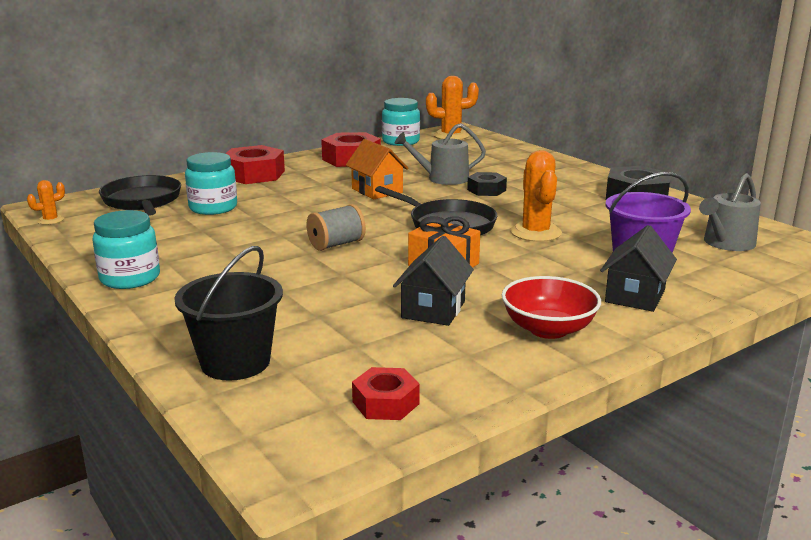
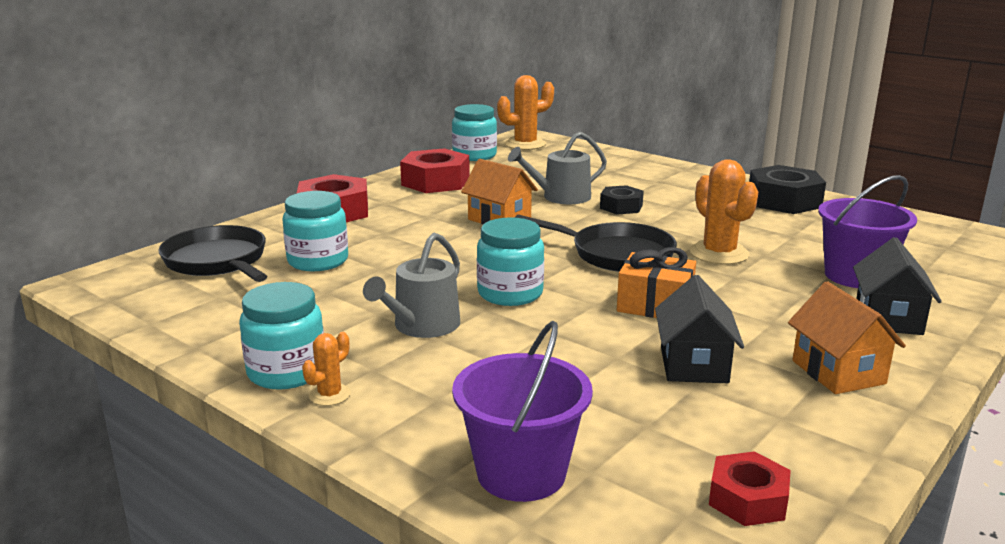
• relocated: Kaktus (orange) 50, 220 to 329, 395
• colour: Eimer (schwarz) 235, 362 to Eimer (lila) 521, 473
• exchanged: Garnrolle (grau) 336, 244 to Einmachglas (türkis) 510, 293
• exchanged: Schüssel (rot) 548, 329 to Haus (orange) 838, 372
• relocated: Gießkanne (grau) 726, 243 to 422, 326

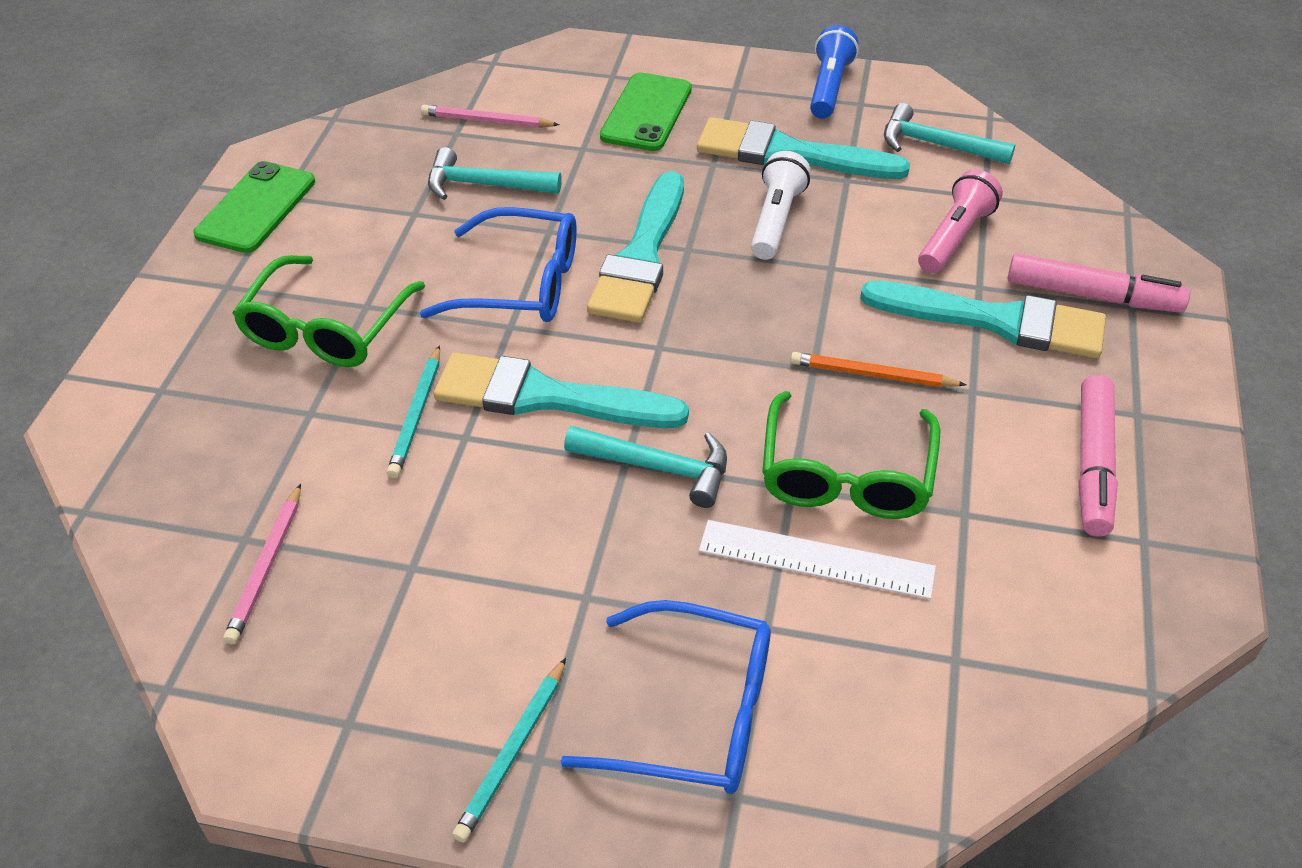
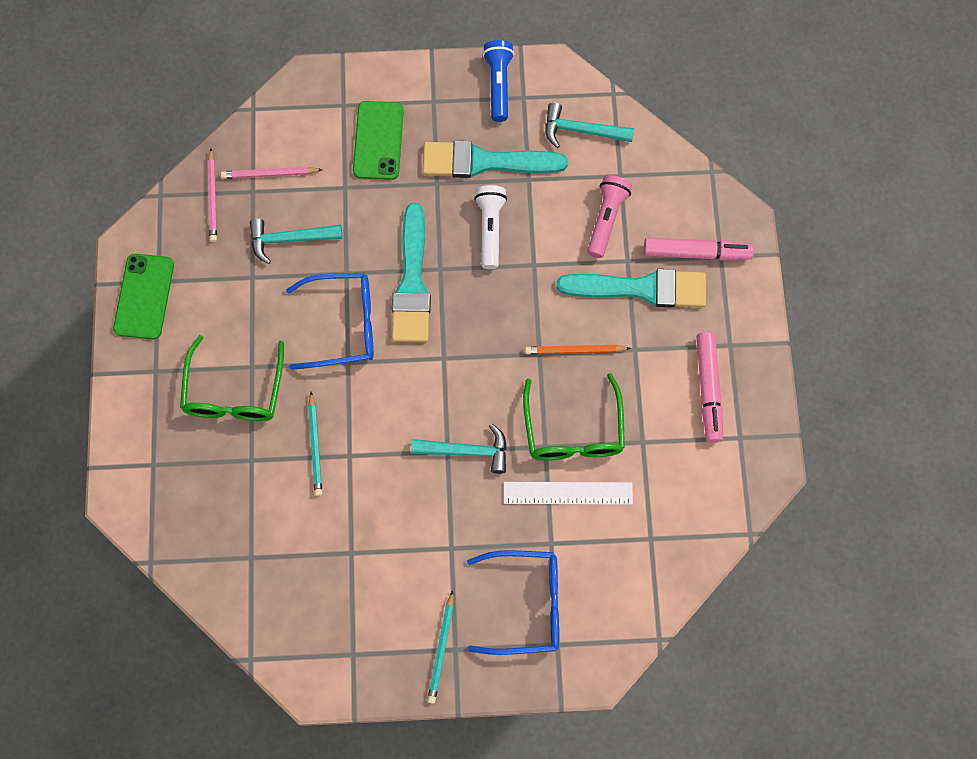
• relocated: Bleistift (rosa) 266, 567 to 213, 198
• missing: Pinsel (türkis) 546, 397

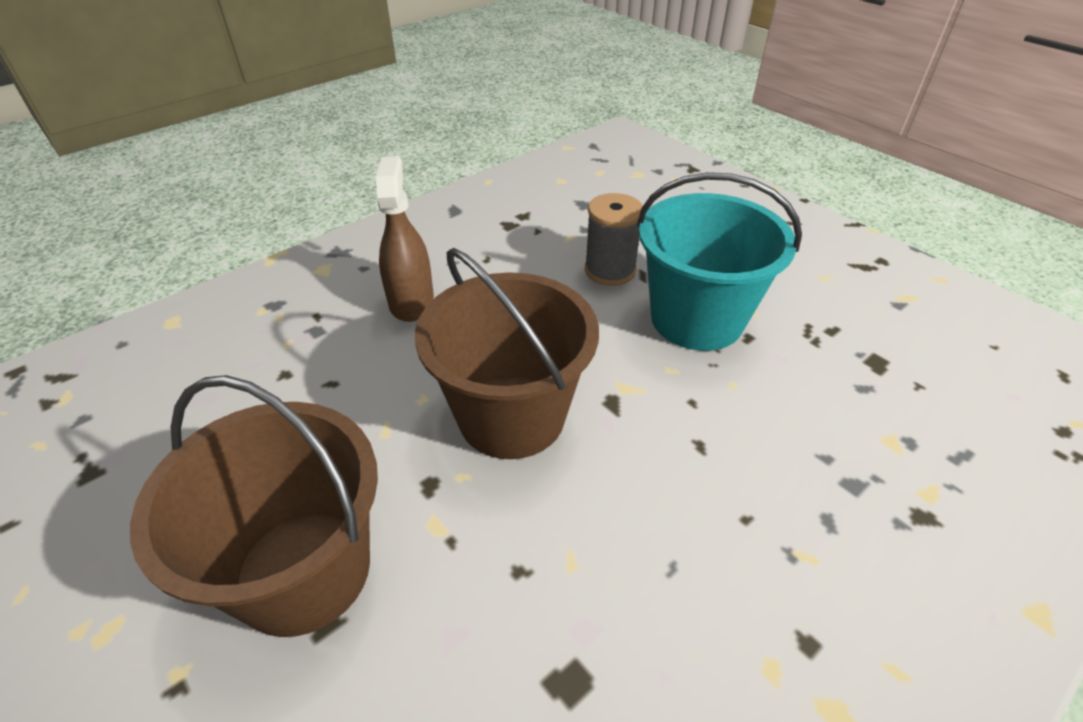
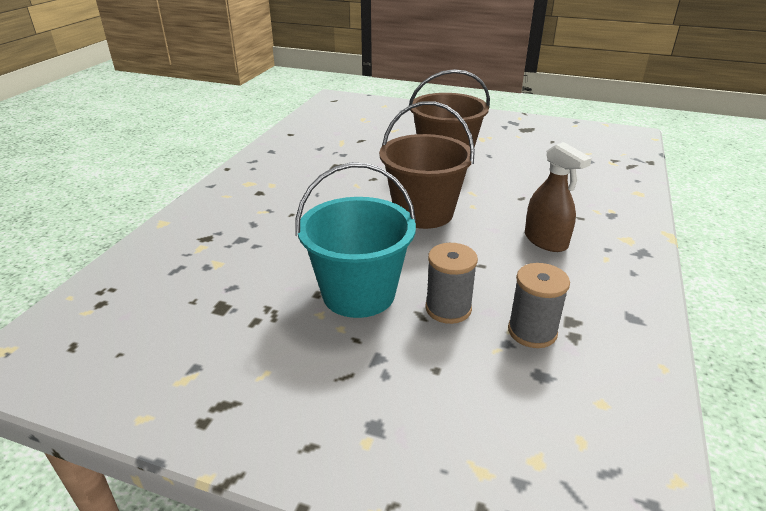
• appeared: Garnrolle (grau) 532, 331

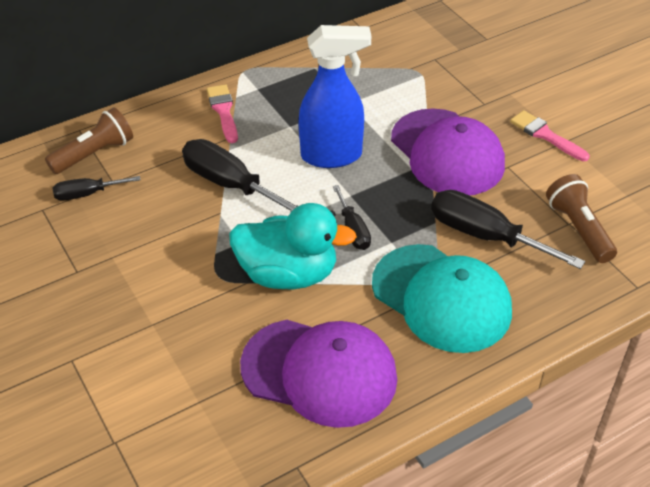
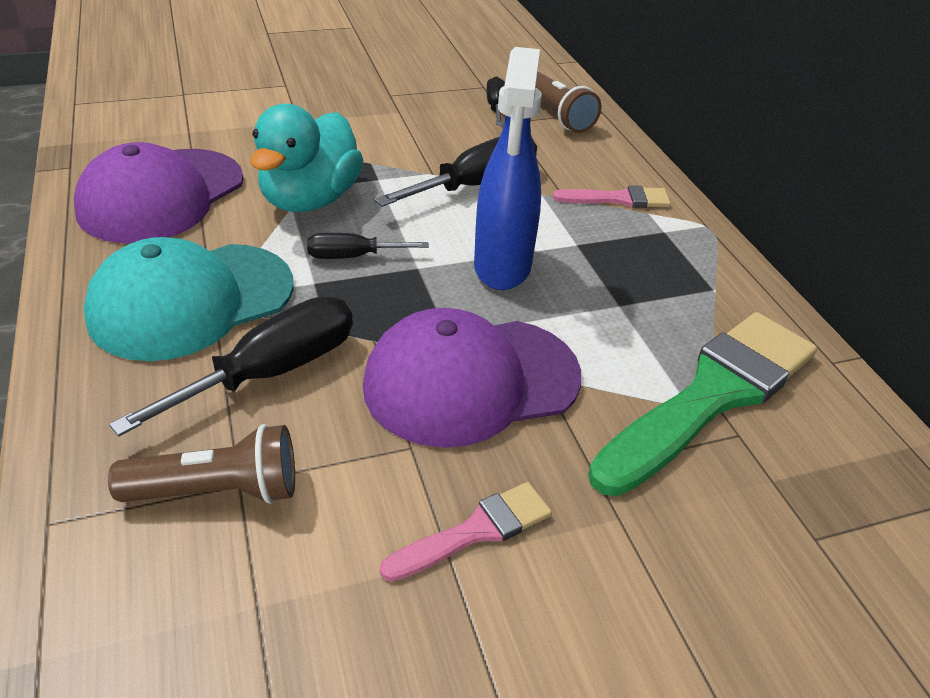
• appeared: Pinsel (grün) 712, 396

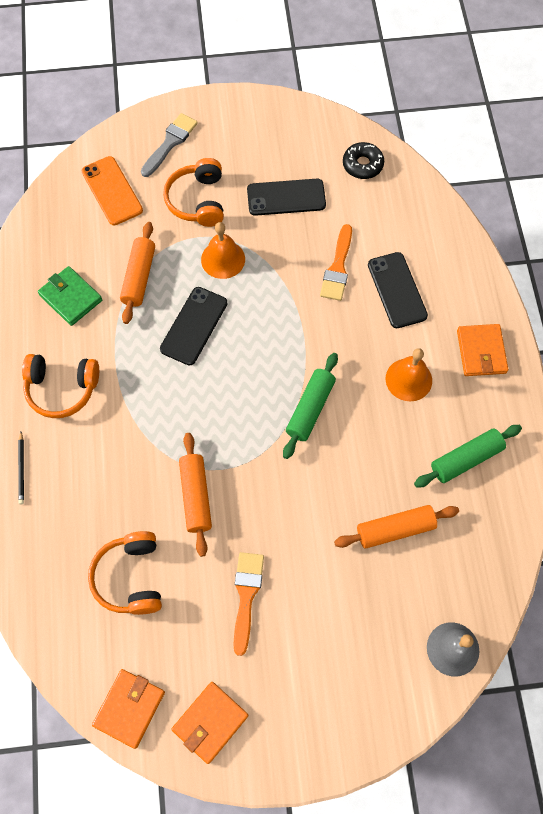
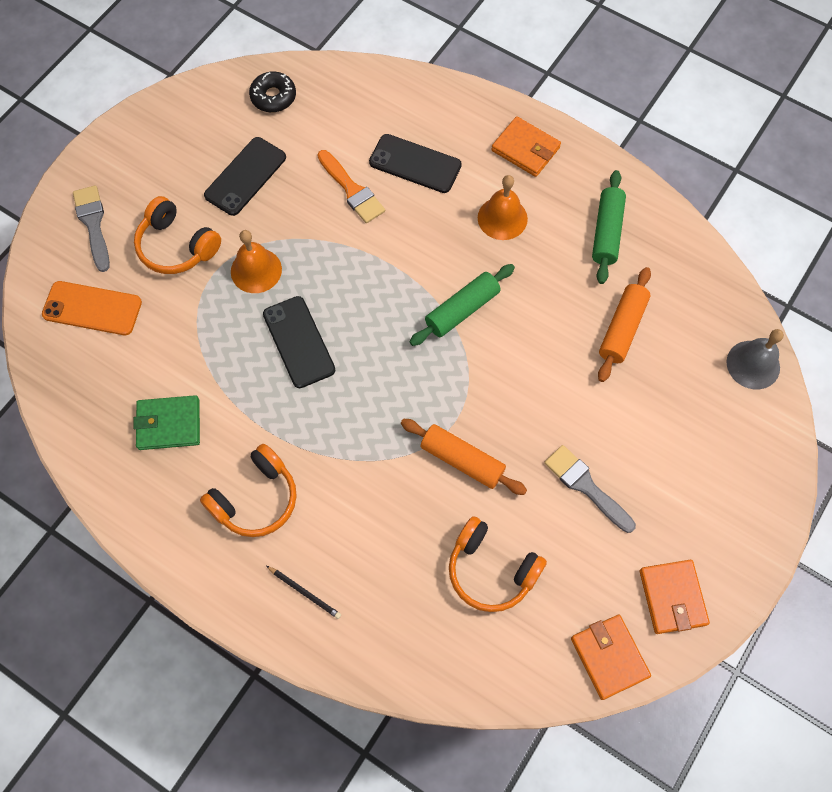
• missing: Nudelholz (orange) 139, 277
• colour: Pinsel (orange) 246, 596 to Pinsel (grau) 586, 486
• spun: Nudelholz (grün) 310, 409 = 462, 310 75 degrees clockwise

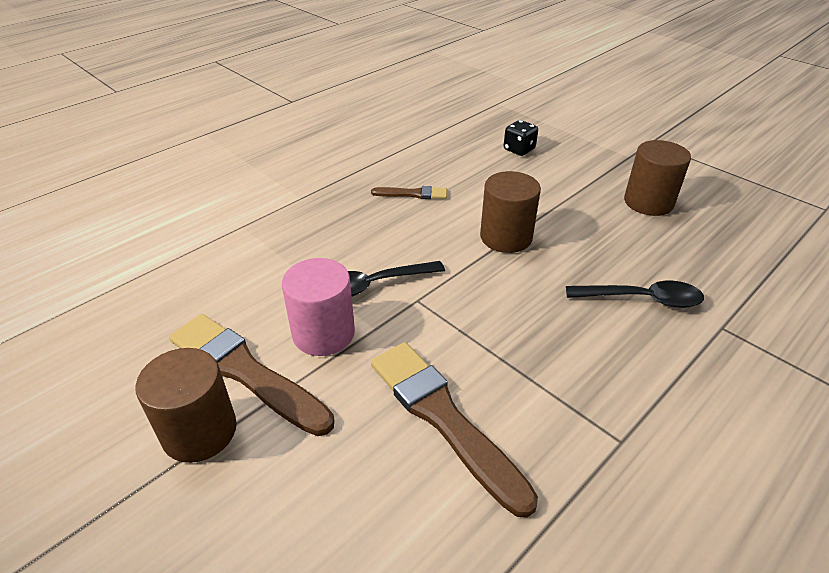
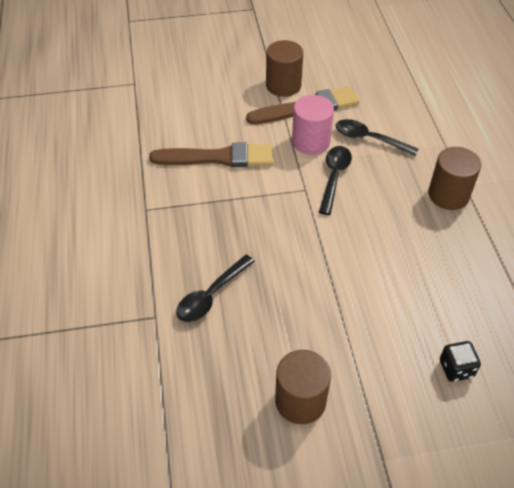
• missing: Pinsel (braun) 413, 194
• relocated: Vollzylinder (braun) 506, 237 to 448, 195
• appeared: Löffel (schwarz) 369, 139

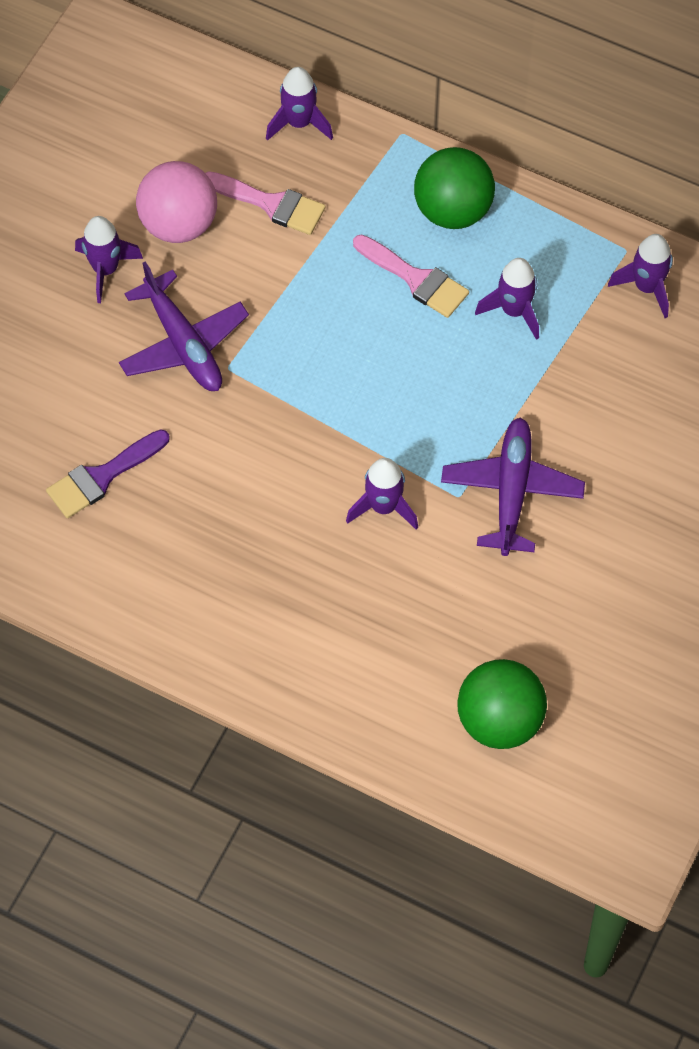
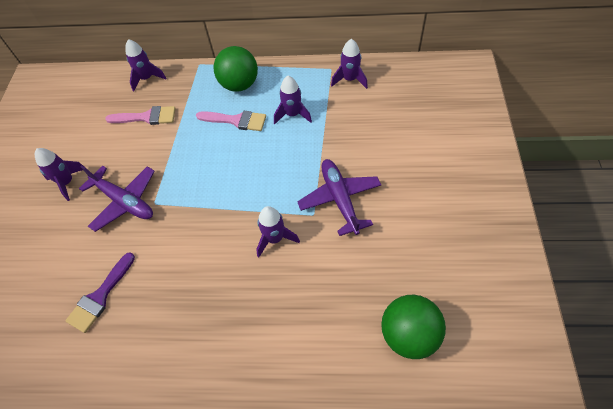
• missing: Ball (rosa) 178, 224

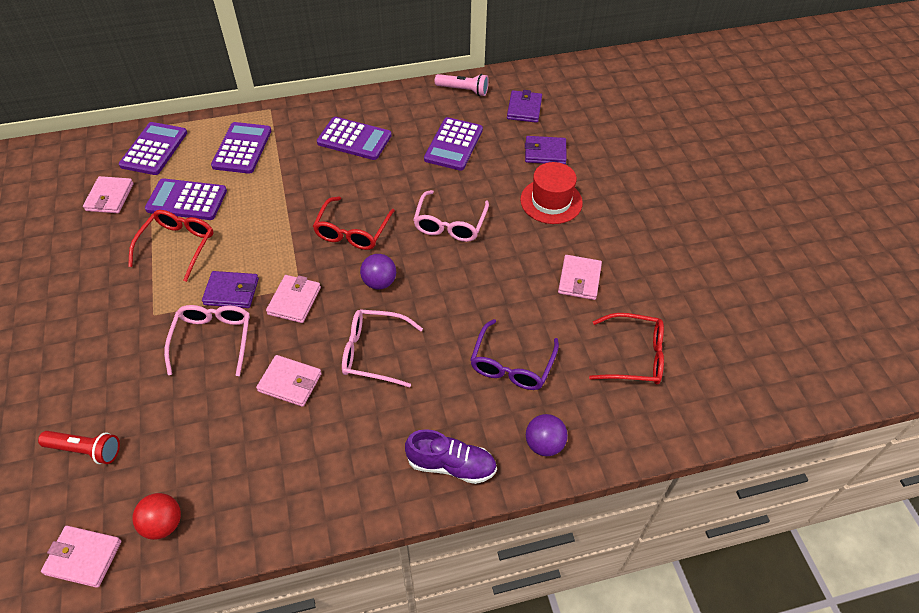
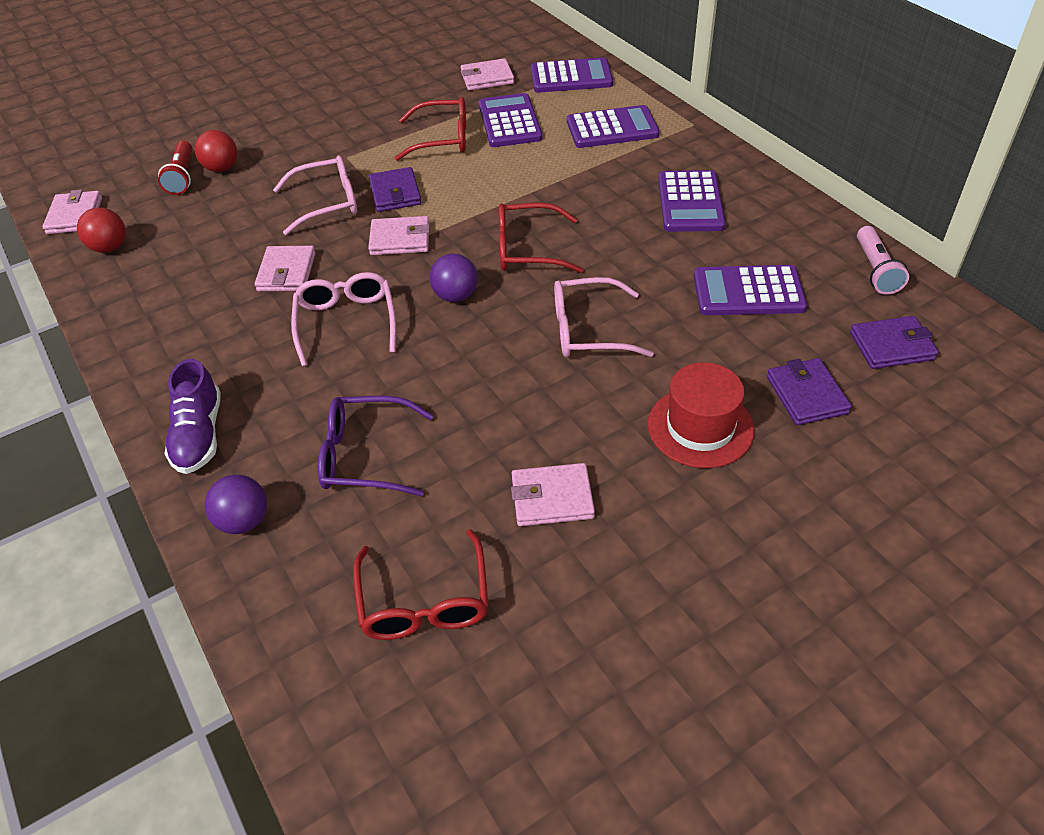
• appeared: Ball (rot) 221, 168

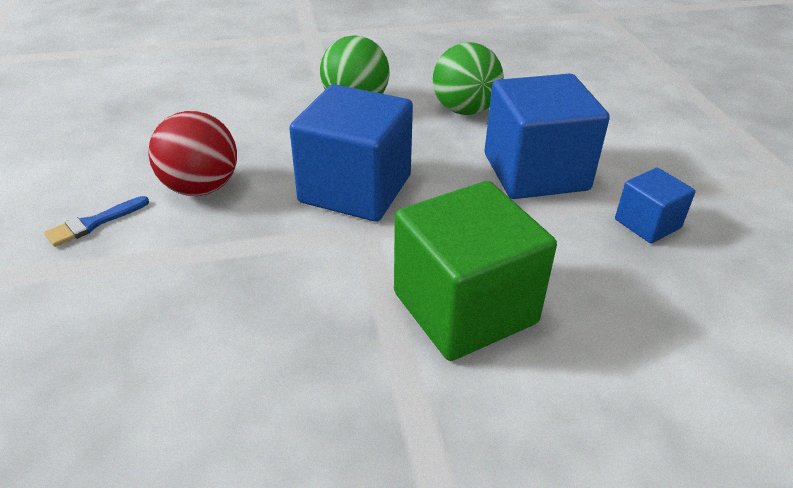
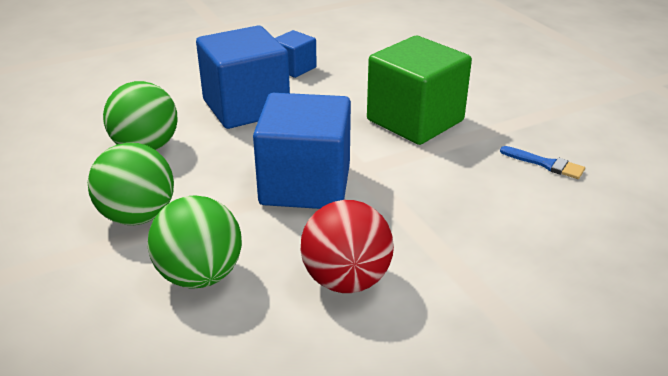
• relocated: Pinsel (blau) 94, 223 to 545, 164
• appeared: Ball (grün) 200, 275

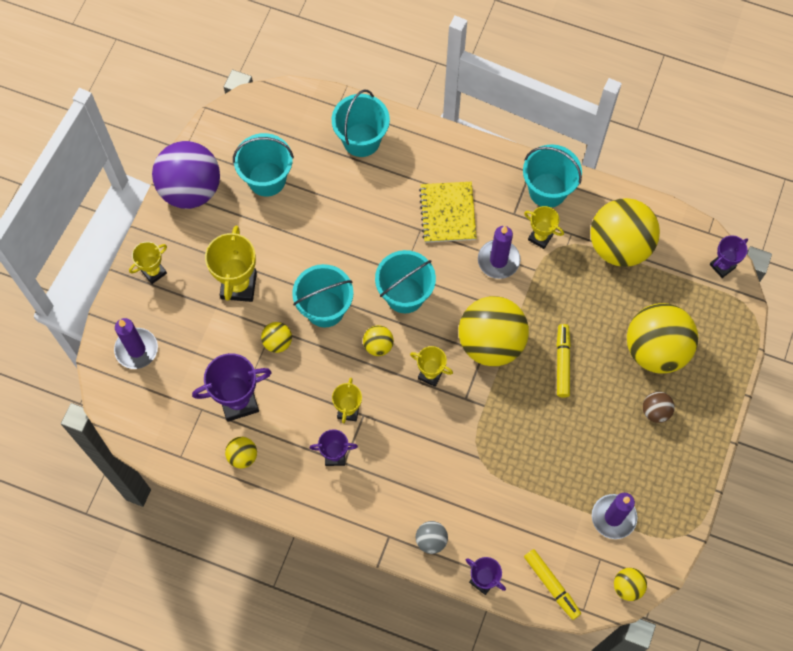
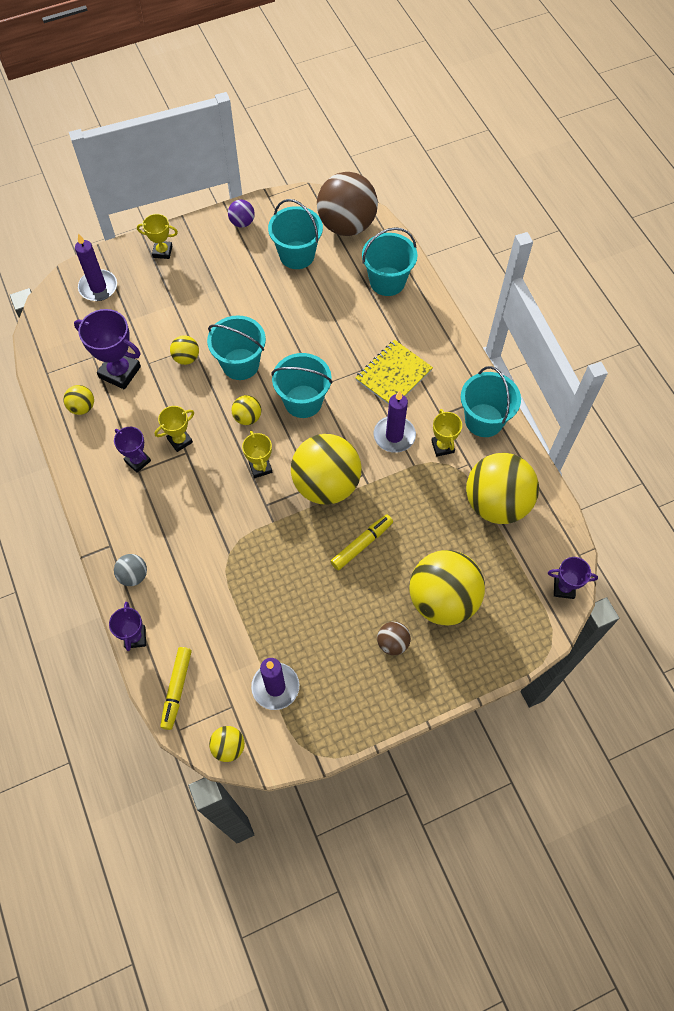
• size: Ball (lila) 191, 189 = 242, 222 x0.45
• missing: Pokal (gelb) 238, 285
• appeared: Ball (braun) 346, 225

